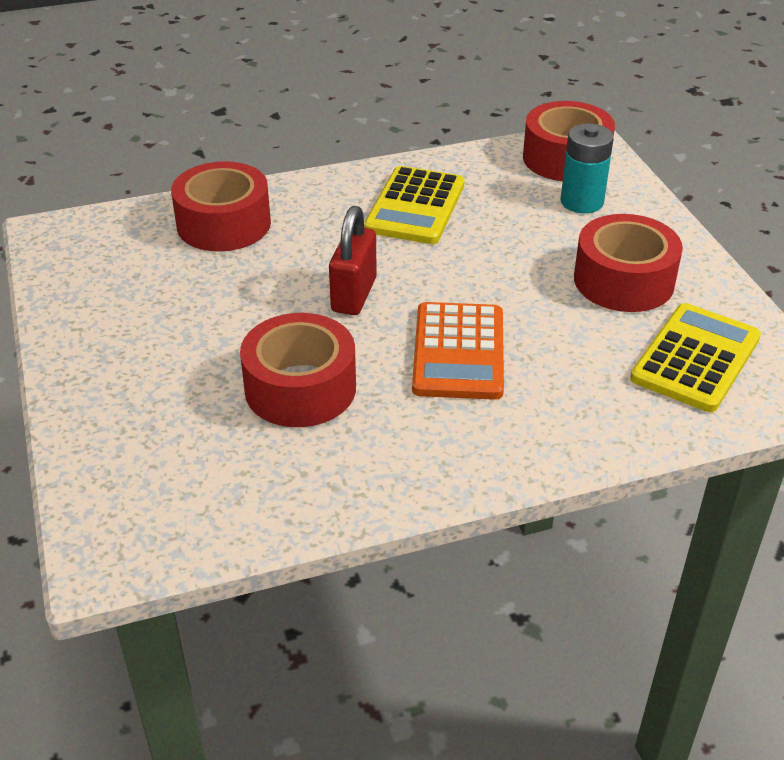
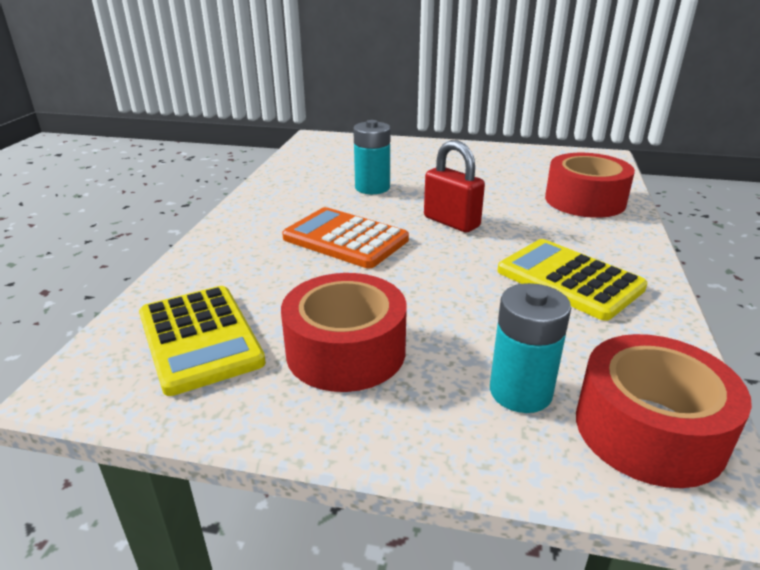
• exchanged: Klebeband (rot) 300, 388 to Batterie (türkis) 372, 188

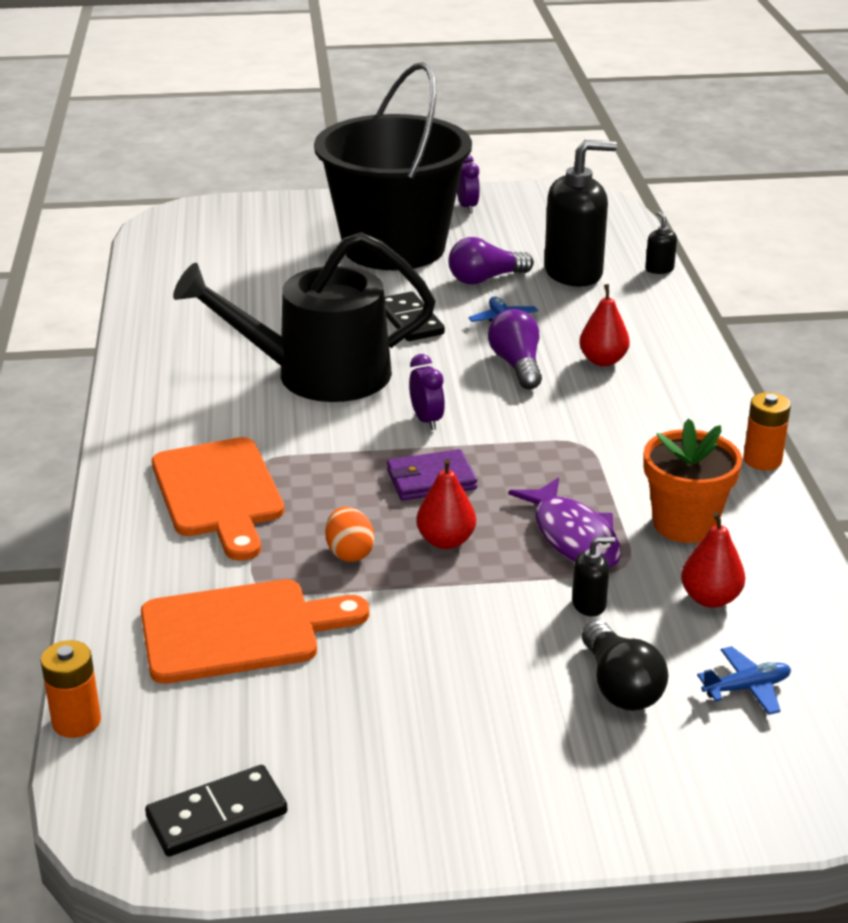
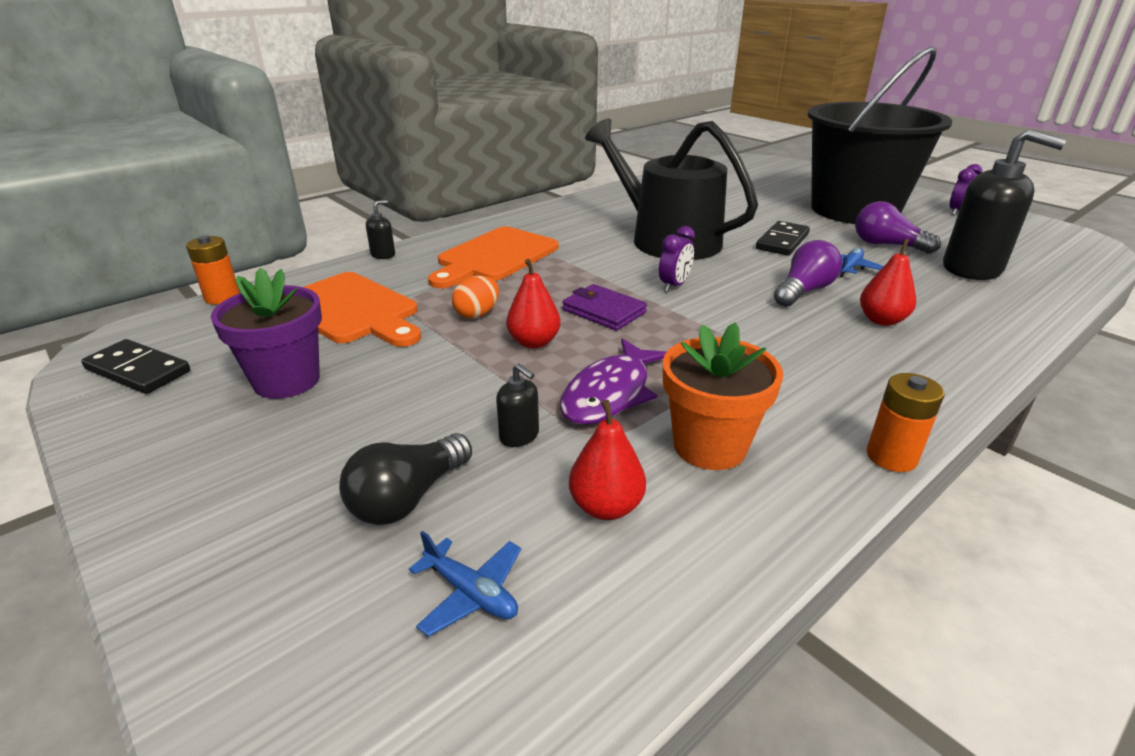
• relocated: Seifenspender (schwarz) 659, 269 to 383, 255
• appeared: Blumentopf (lila) 287, 380

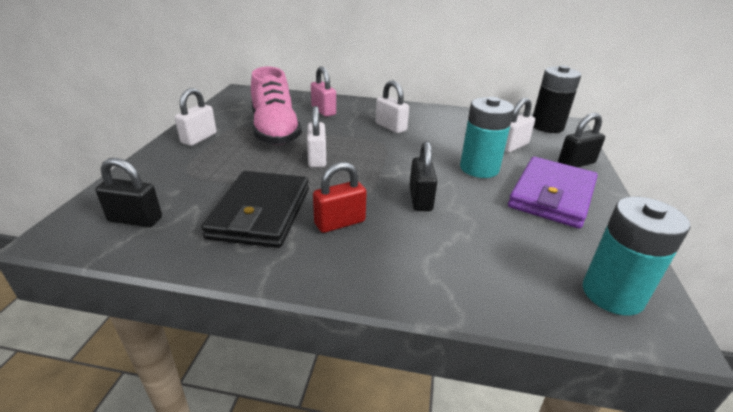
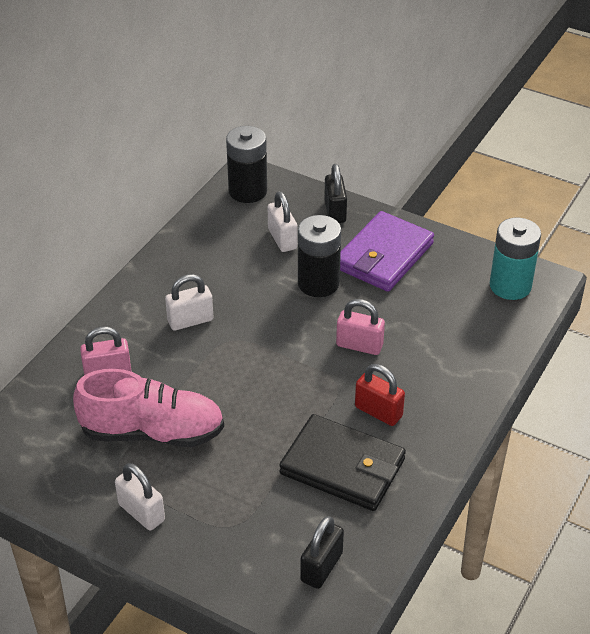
• missing: Vorhängeschloss (weiß) 317, 159
• spun: Vorhängeschloss (rot) 340, 223 = 378, 412 45 degrees counterclockwise
• colour: Vorhängeschloss (schwarz) 420, 199 to Vorhängeschloss (rosa) 359, 345
• colour: Batterie (türkis) 479, 168 to Batterie (schwarz) 318, 283
• spun: Geldbörse (lila) 552, 196 = 384, 256 75 degrees clockwise

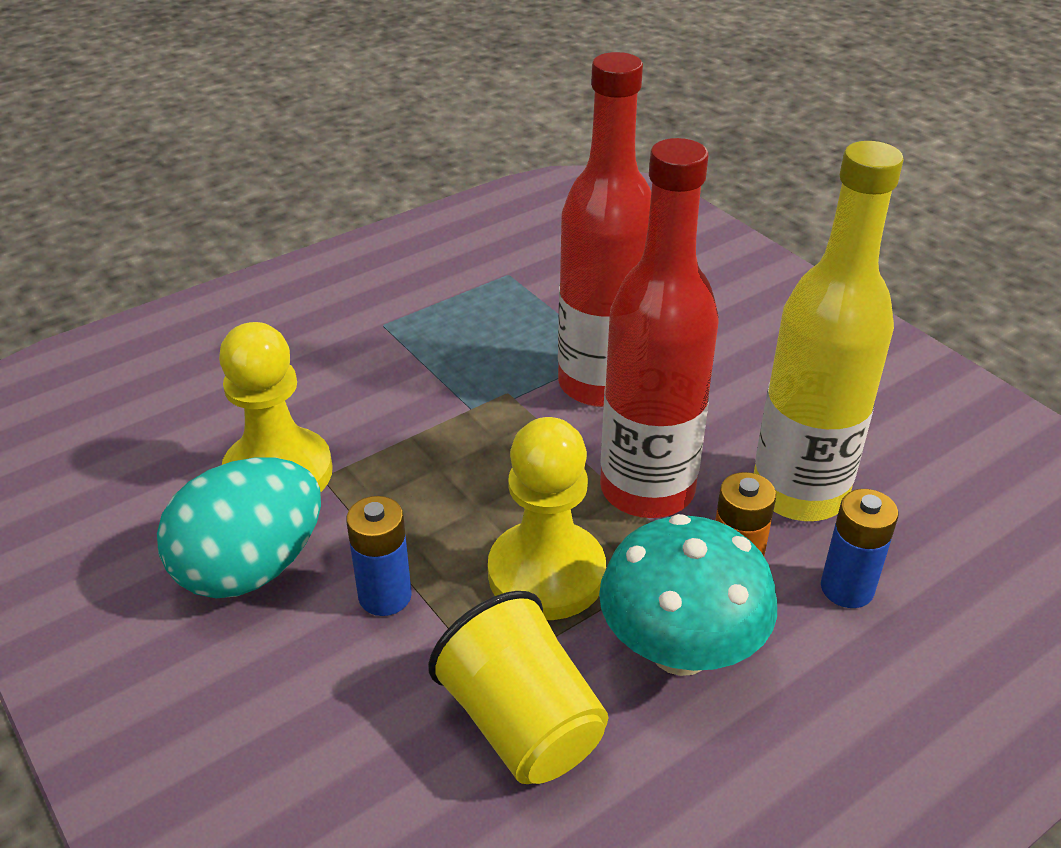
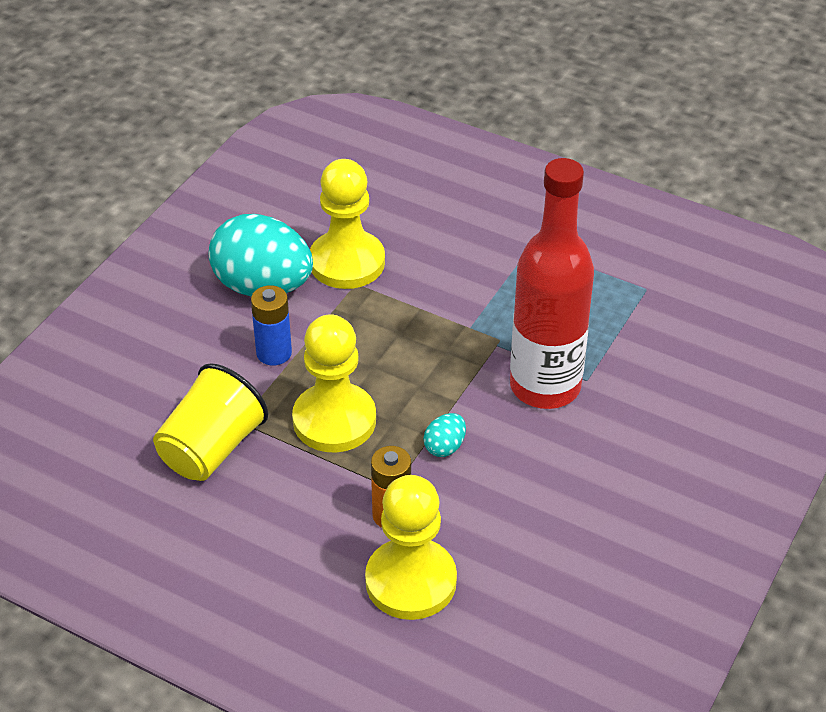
• missing: Pilz (türkis) 680, 650
• exchanged: Flasche (rot) 647, 489 to Ei (türkis) 445, 447
• missing: Flasche (gelb) 799, 493
• exchanged: Batterie (blau) 847, 588 to Bauer (gelb) 411, 581

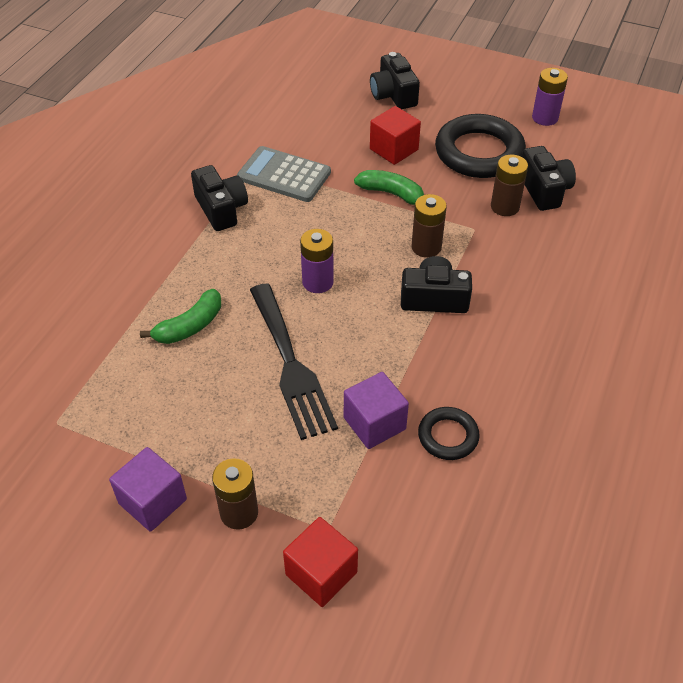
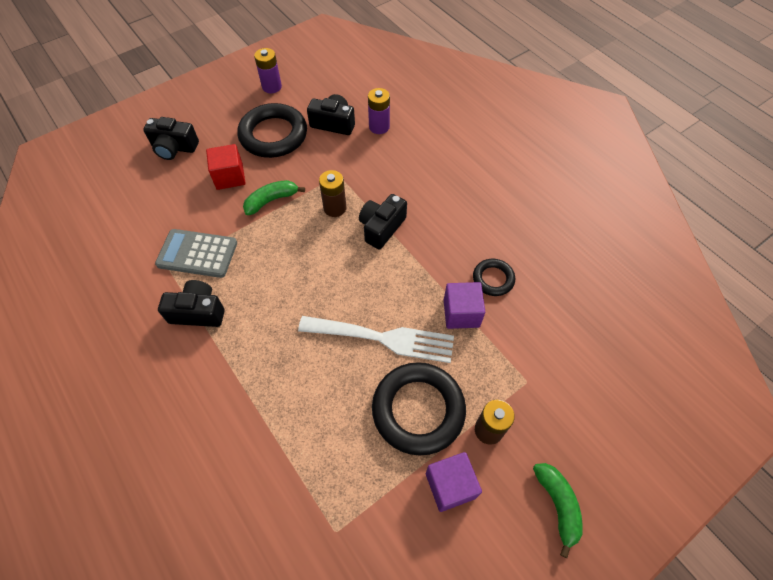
• relocated: Banane (grün) 190, 326 to 557, 505
• spun: Taschenrechner (grau) 284, 175 = 197, 254 45 degrees clockwise
• colour: Gabel (schwarz) 291, 365 to Gabel (weiß) 383, 338
• missing: Kubus (rot) 321, 573
• relocated: Batterie (lila) 317, 282 to 379, 127
• missing: Batterie (braun) 505, 207
• appeared: Ring (schwarz) 418, 410

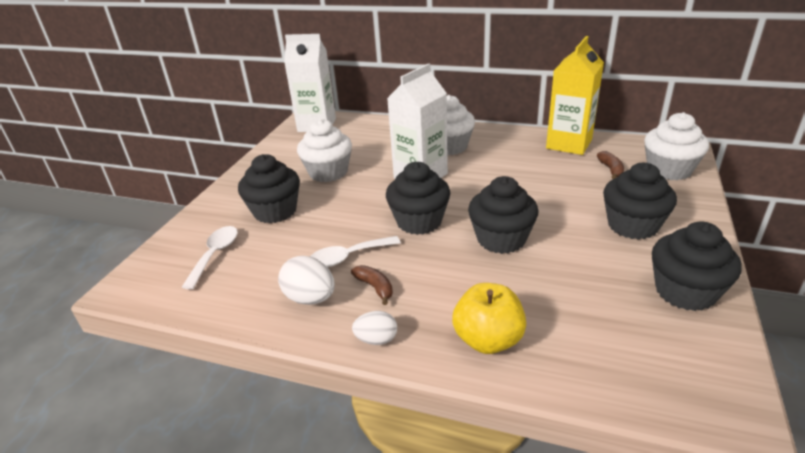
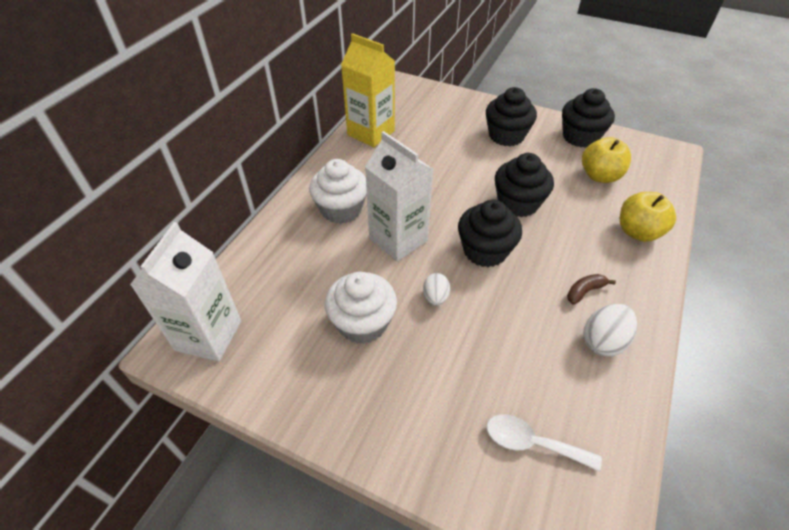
• missing: Muffin (schwarz) 275, 211
• missing: Löffel (weiß) 348, 257
• relocated: Ei (weiß) 376, 339 to 435, 297
• missing: Banane (braun) 611, 169
• missing: Muffin (weiß) 669, 170
• appeared: Apfel (gelb) 599, 176

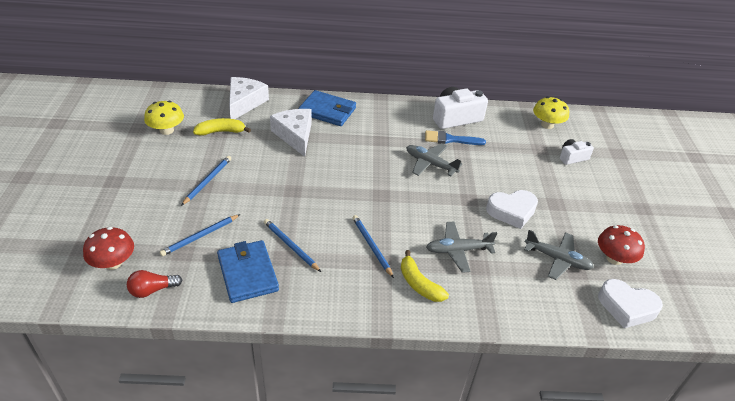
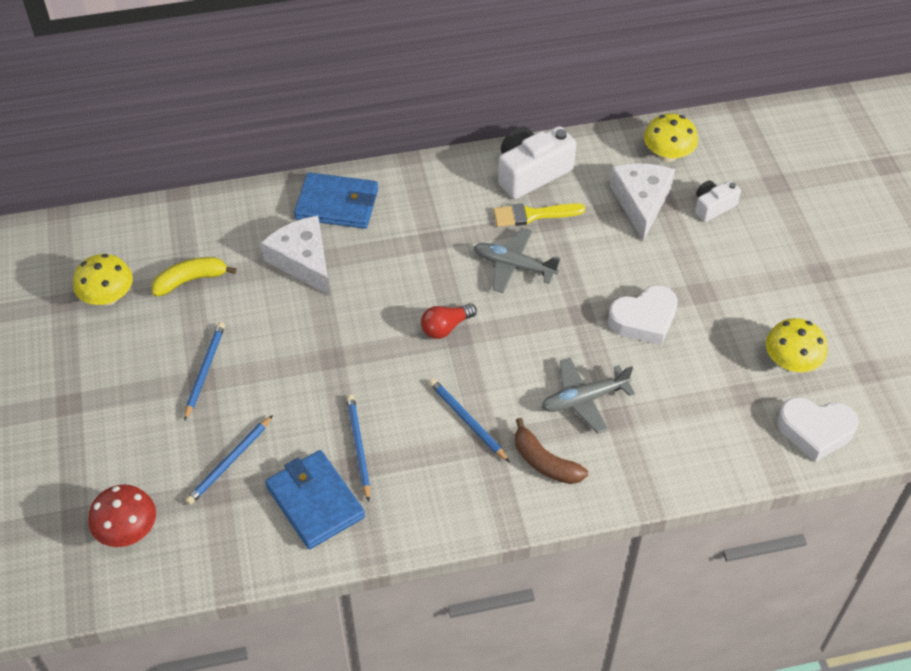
• relocated: Glühbirne (rot) 152, 290 to 446, 327
• relocated: Käse (weiß) 244, 103 to 641, 202
• spun: Bleistift (blau) 290, 246 = 358, 447 45 degrees clockwise
• colour: Banane (gelb) 419, 284 to Banane (braun) 545, 462
• colour: Pinsel (blau) 450, 139 to Pinsel (gelb) 533, 215
• missing: Flugzeug (grau) 557, 259
• colour: Pilz (rot) 614, 258 to Pilz (gelb) 791, 362

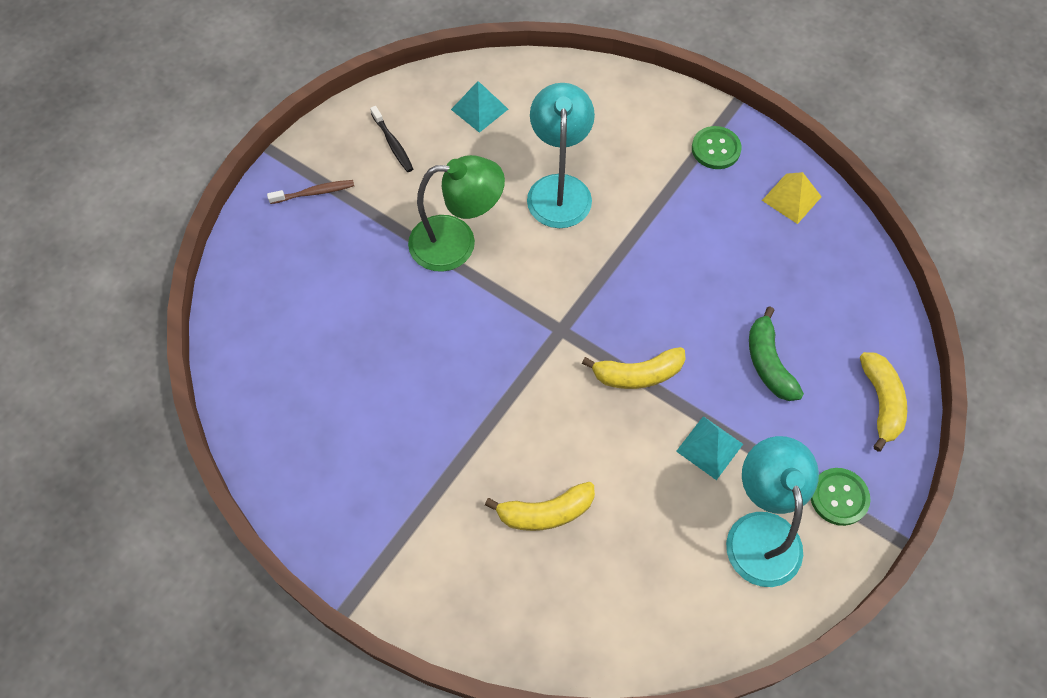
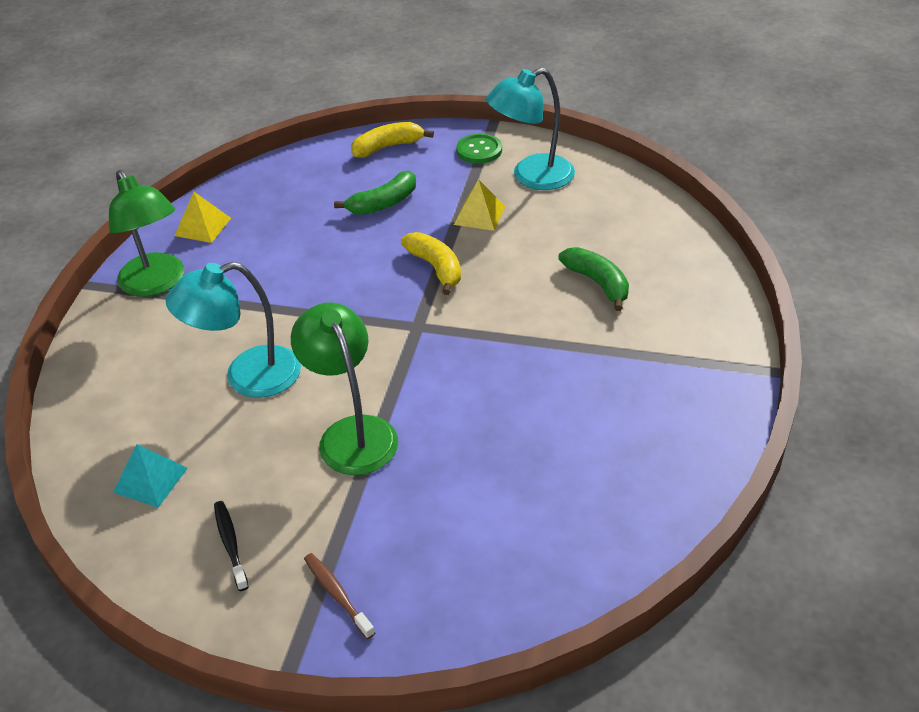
• spun: Zahnbürste (schwarz) 392, 143 = 230, 544 60 degrees counterclockwise
• colour: Banane (gelb) 545, 512 to Banane (grün) 597, 283
• colour: Pyramide (türkis) 709, 447 to Pyramide (gelb) 479, 215
• exchanged: Knopf (grün) 716, 149 to Lampe (grün) 157, 283

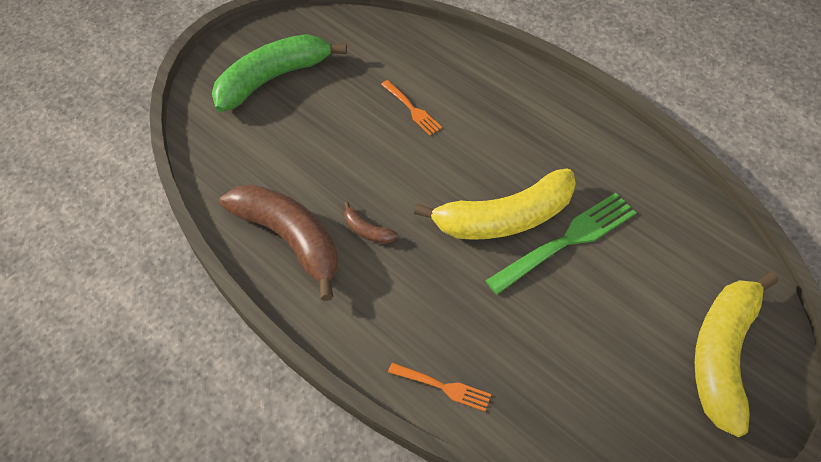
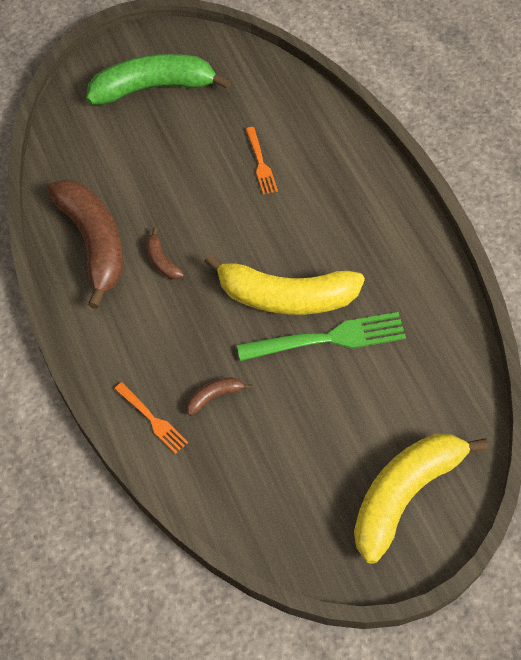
• appeared: Banane (braun) 214, 396

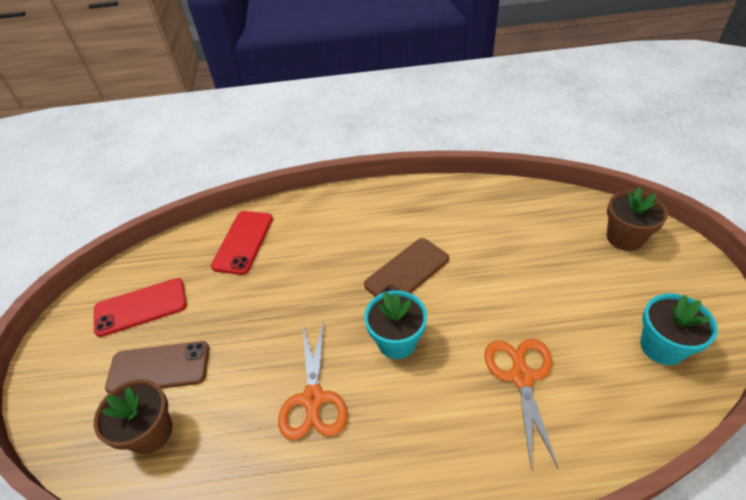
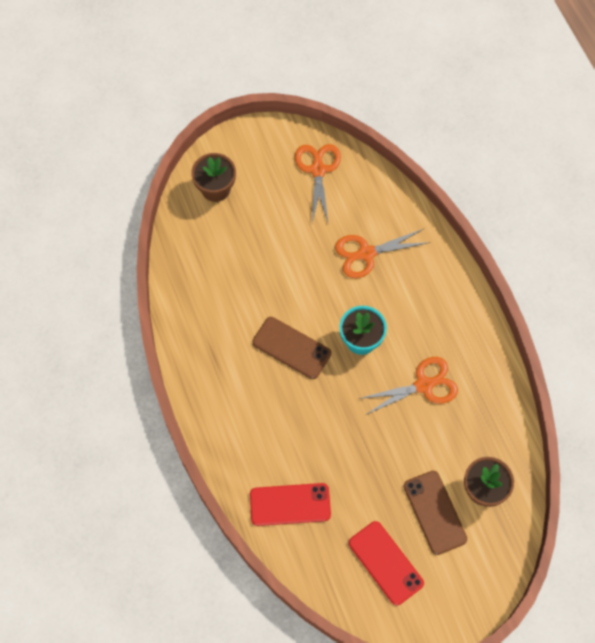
• exchanged: Blumentopf (türkis) 662, 347 to Schere (orange) 318, 170

